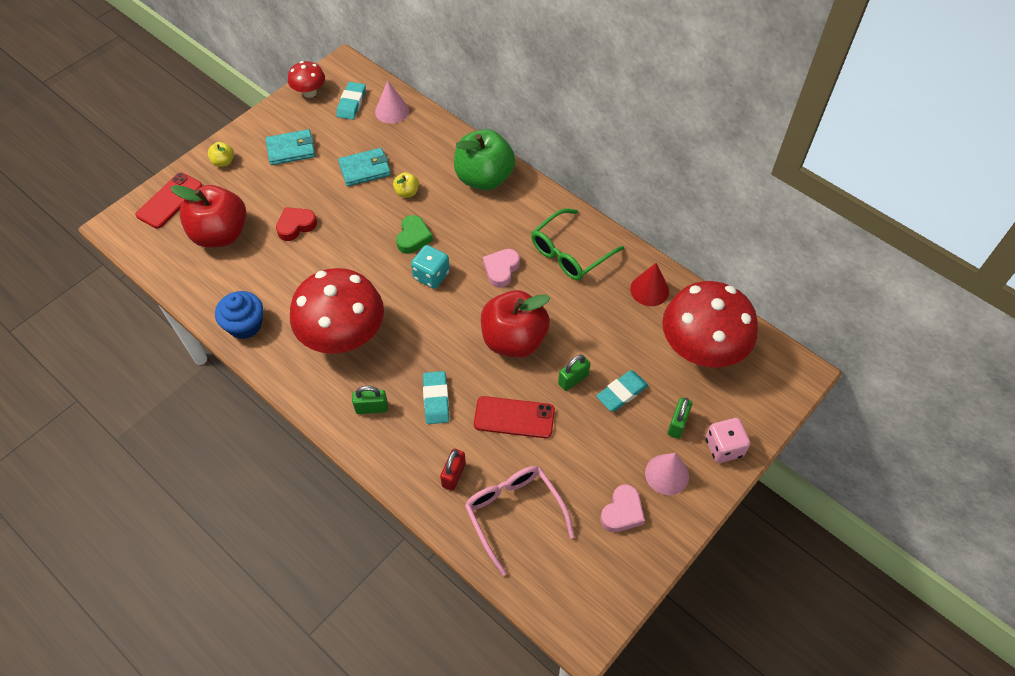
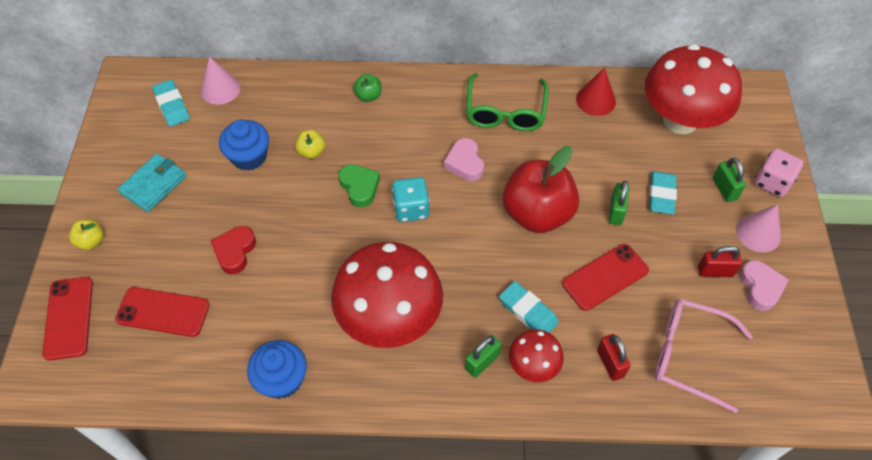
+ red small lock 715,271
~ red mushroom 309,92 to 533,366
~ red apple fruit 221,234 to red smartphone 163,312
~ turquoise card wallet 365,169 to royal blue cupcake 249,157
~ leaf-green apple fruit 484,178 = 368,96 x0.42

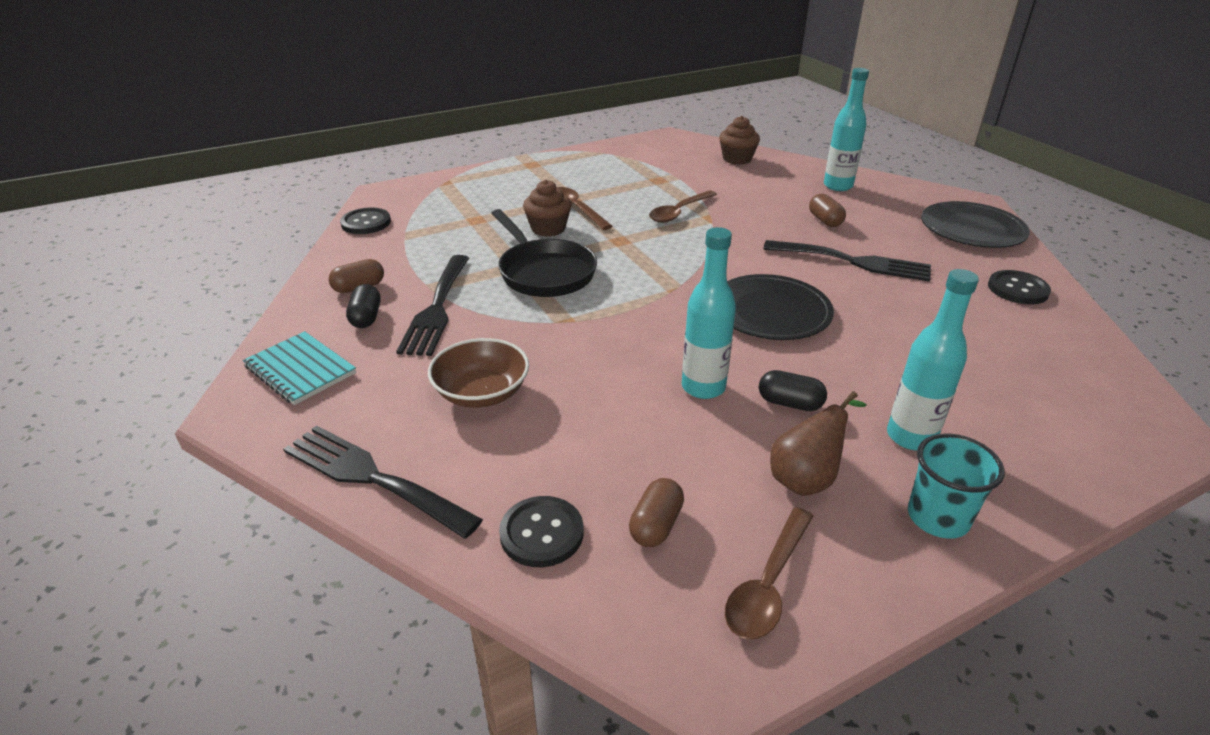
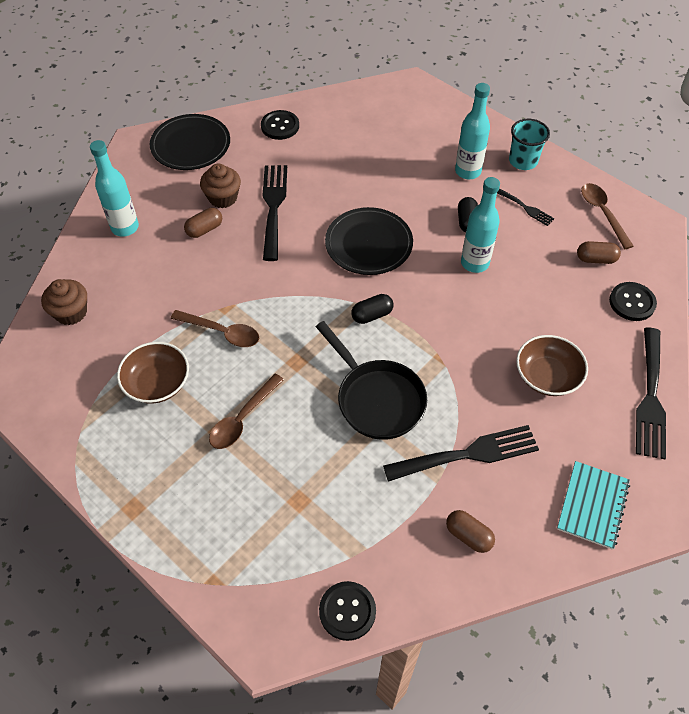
+ brown deep dish 157,383
~ black pill 366,317 to 372,315
~ brown cupcake 548,229 to 223,198
~ brown pear fruit 806,478 to black table fork 526,208
~ black frying pan 544,272 = 377,399 105 degrees clockwise
~ brown tablespoon 767,585 = 602,213 120 degrees counterclockwise

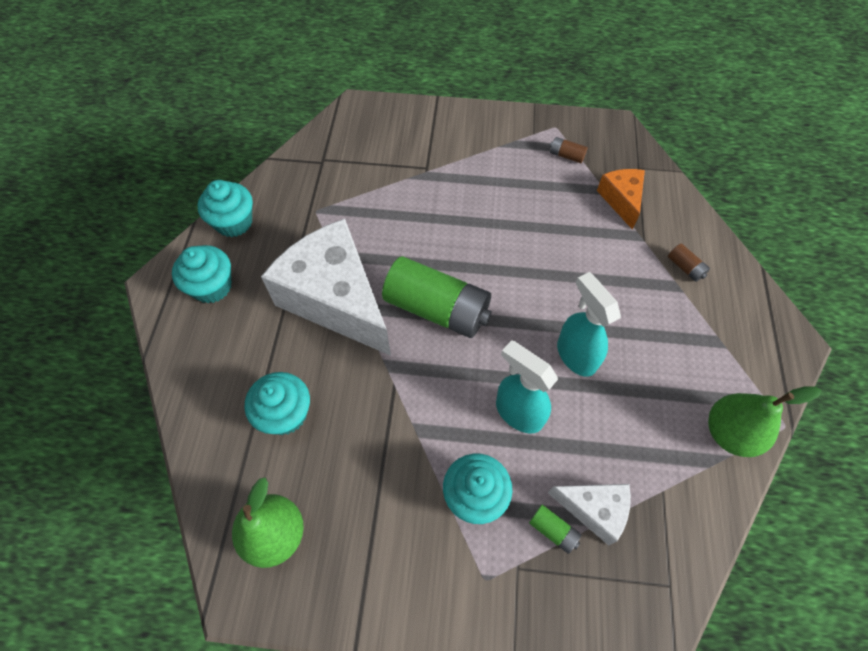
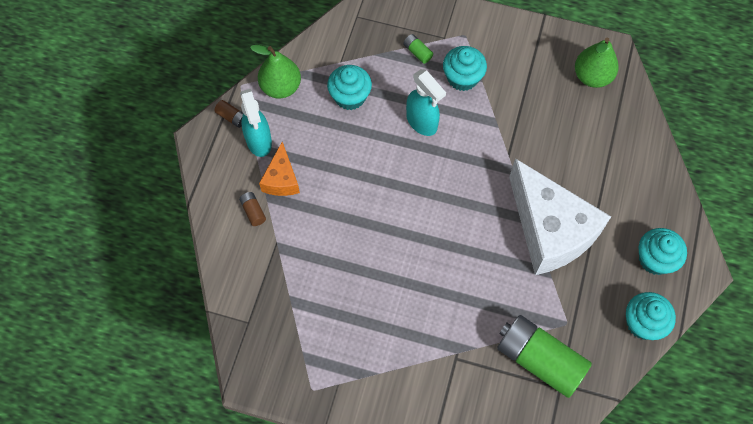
- pure white cheese wedge 594,510
~ turquoise cupcake 285,414 to 350,97
~ leaf-green AA battery 437,309 to 539,360
~ brown AA battery 566,156 to 232,117
~ turquoise sprayer 575,355 to 259,142
~ bright orange cheese wedge 621,200 to 281,179

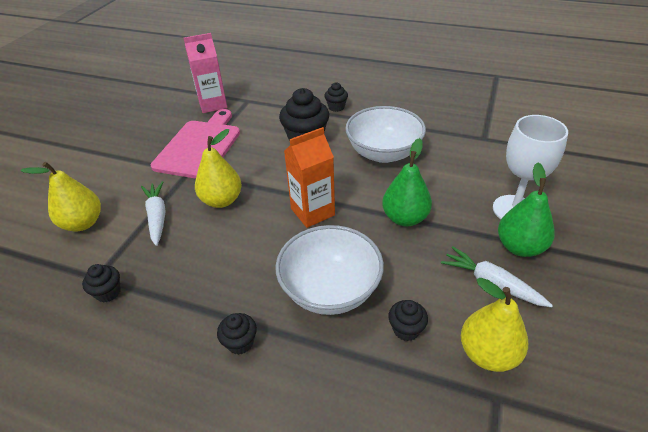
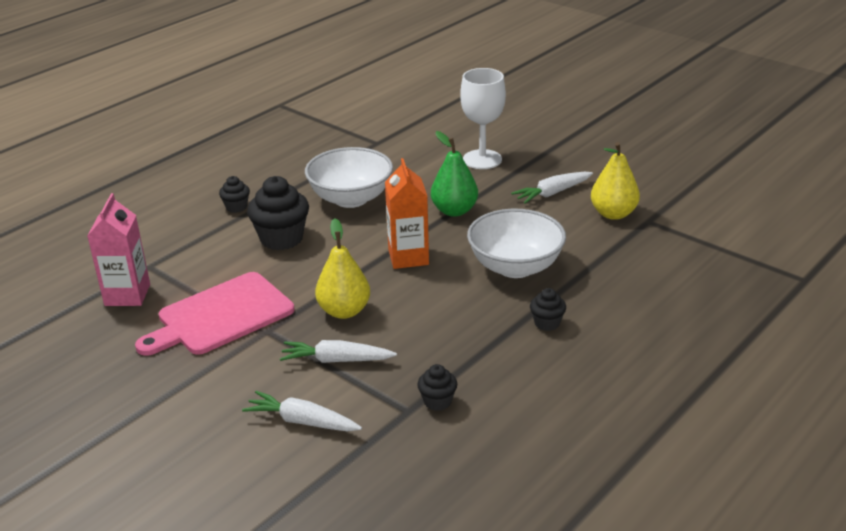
- black cupcake 406,329
- leaf-green pear fruit 520,247
~ golden pear fruit 83,223 to pure white root vegetable 302,421
~ pink chopping board 200,146 = 220,316 75 degrees counterclockwise

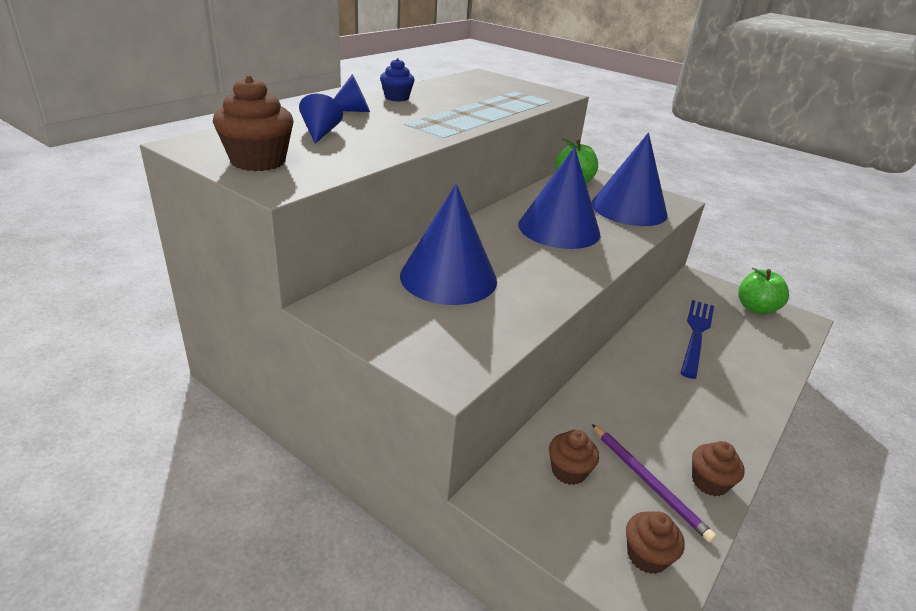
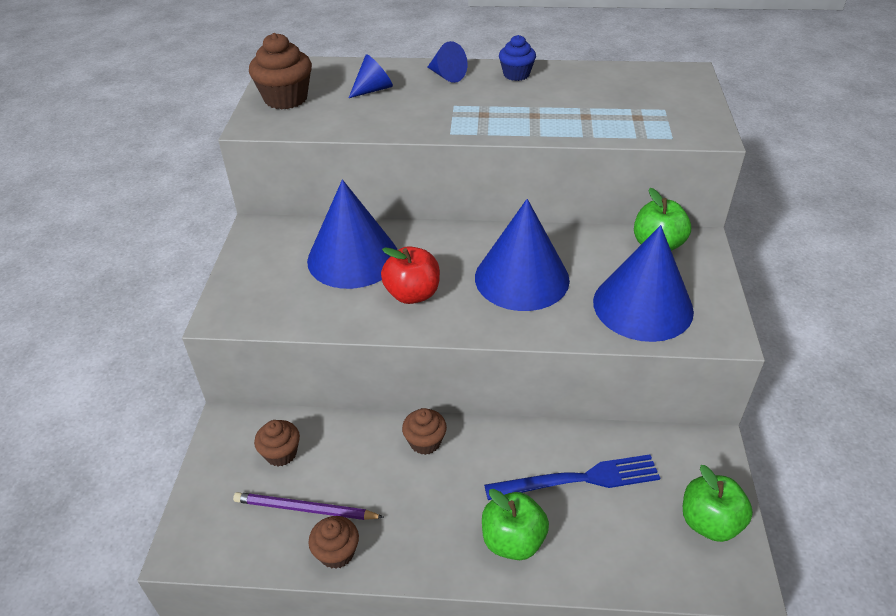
+ red apple fruit 412,294
+ leaf-green apple fruit 513,540
~ brown cupcake 647,556 to 425,442
~ purple wooden pencil 648,482 = 305,509 75 degrees clockwise

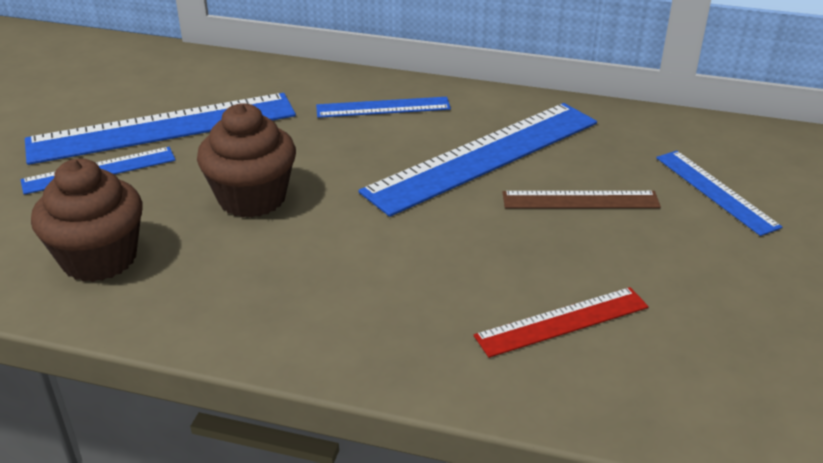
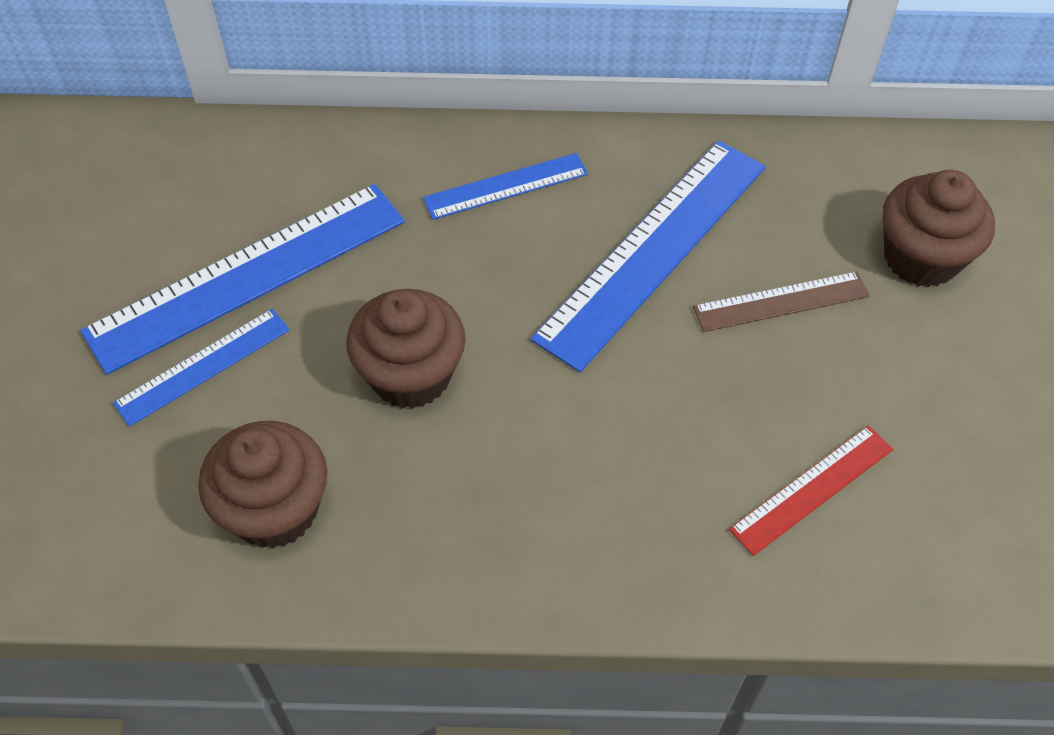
~ royal blue straightedge 715,191 to brown cupcake 921,258

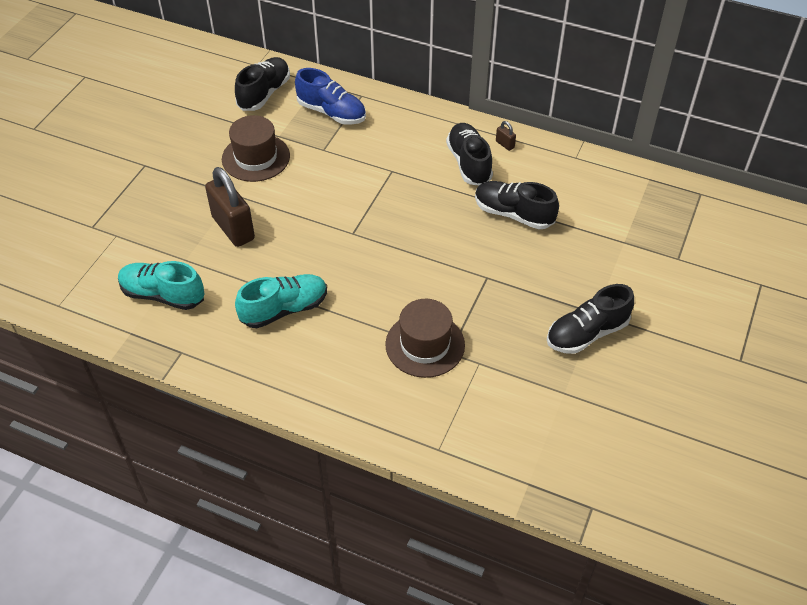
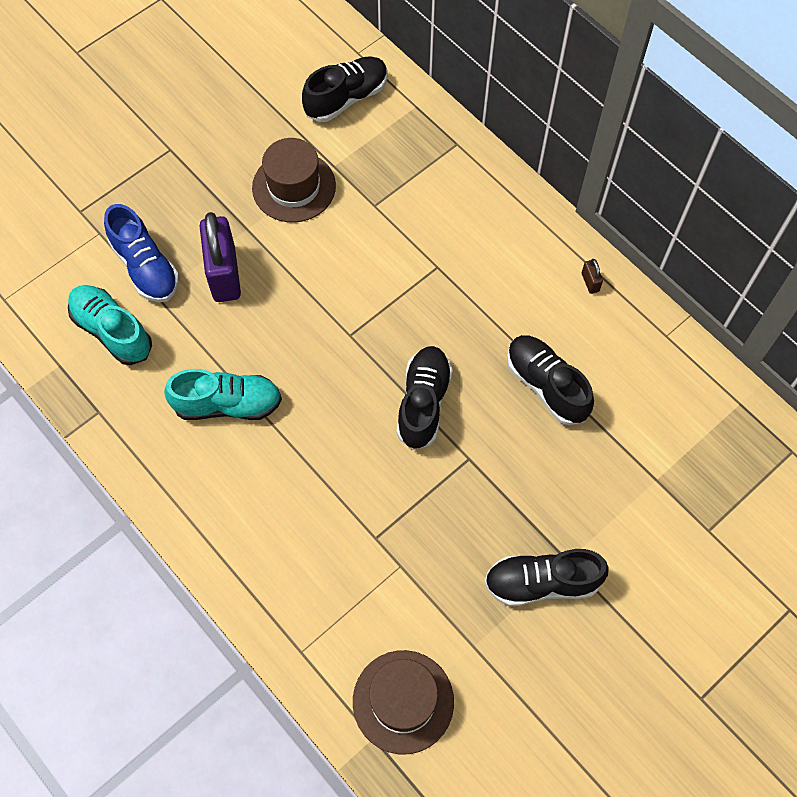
~ royal blue shoe 331,112 to 145,267
~ brown tall hat 425,345 to 403,701
~ black shoe 469,163 to 423,403
~ brown small lock 233,228 to purple small lock 224,274

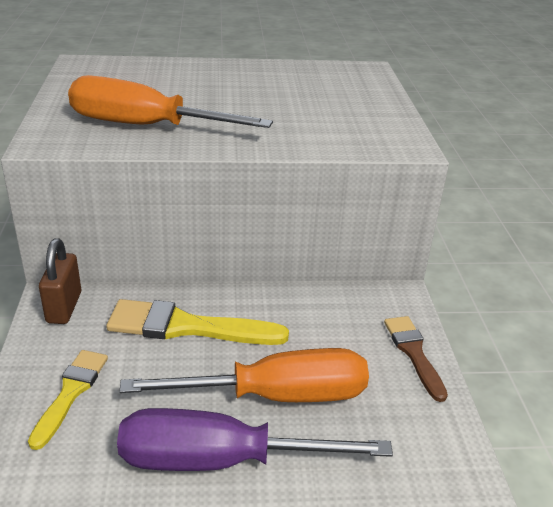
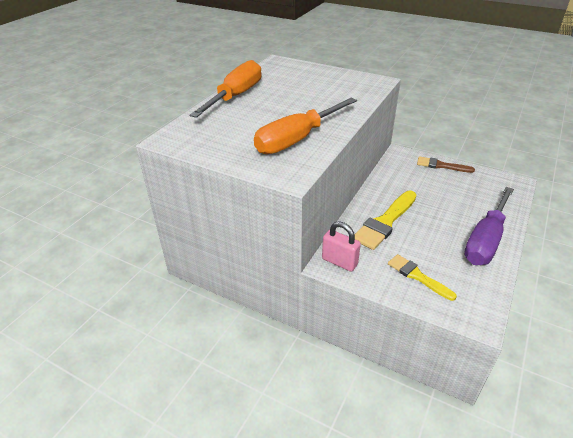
~ bright orange screwdriver 275,396 to 235,96
~ brown small lock 64,307 to pink small lock 339,262

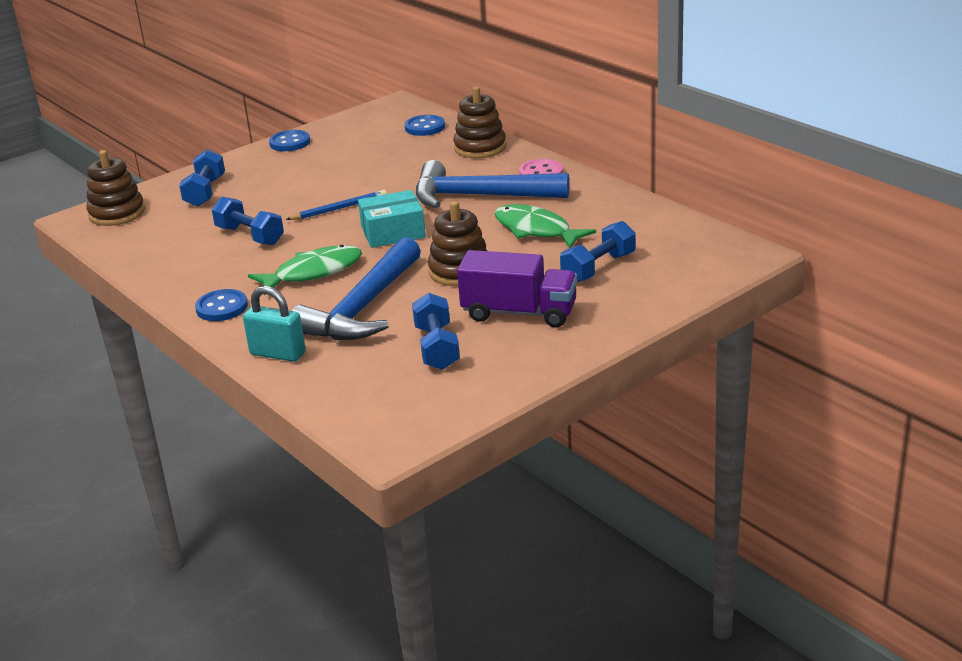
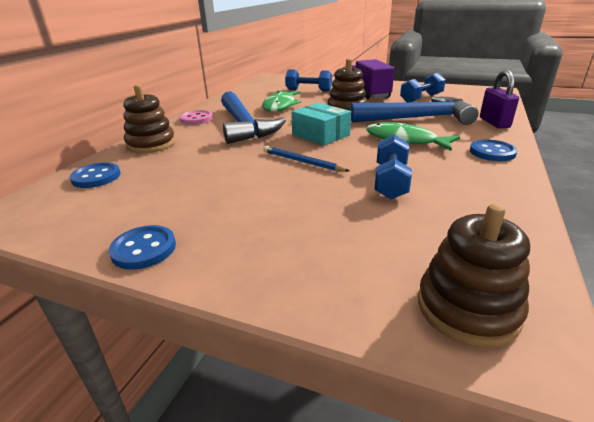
- royal blue hand weight 205,192
~ turquoise small lock 278,354 to purple small lock 494,123

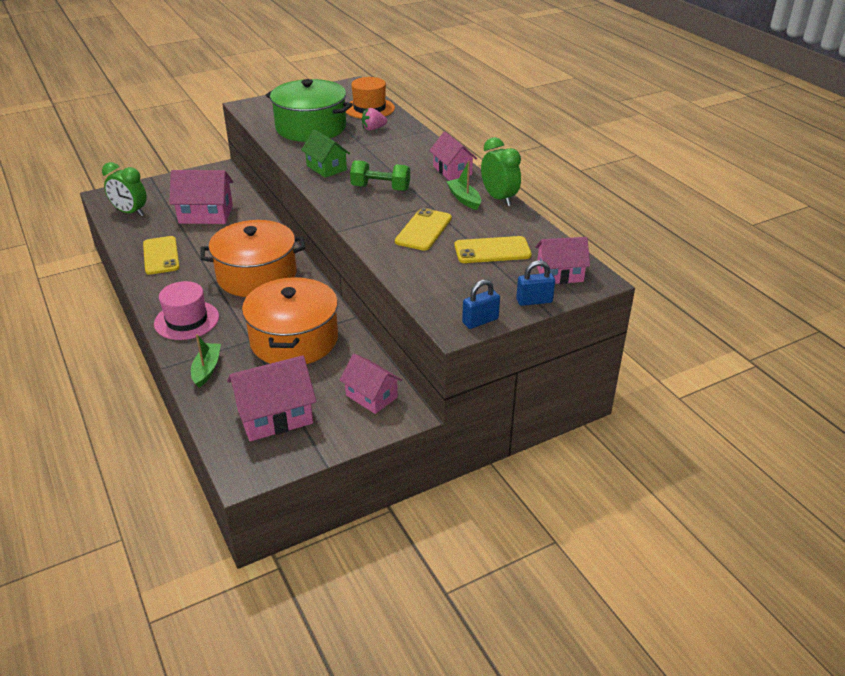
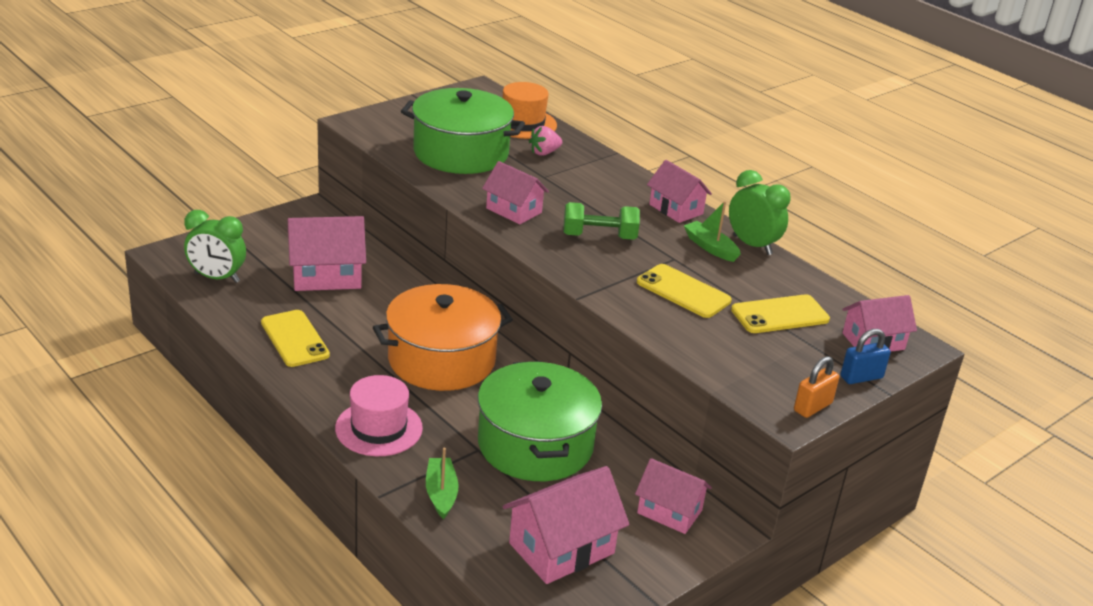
~ bright orange cooking pot 294,339 to leaf-green cooking pot 535,445
~ leaf-green house 326,168 to pink house 514,210
~ royal blue small lock 480,321 to bright orange small lock 812,407
~ golden smartphone 423,230 = 683,291 60 degrees counterclockwise

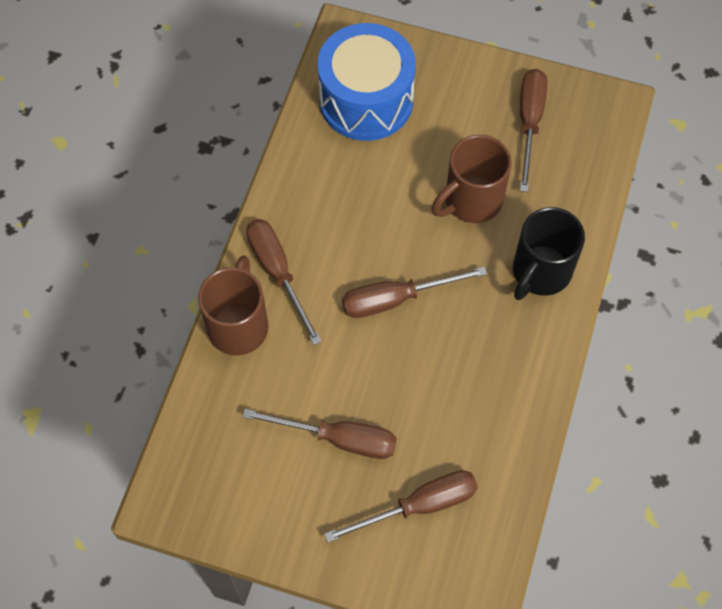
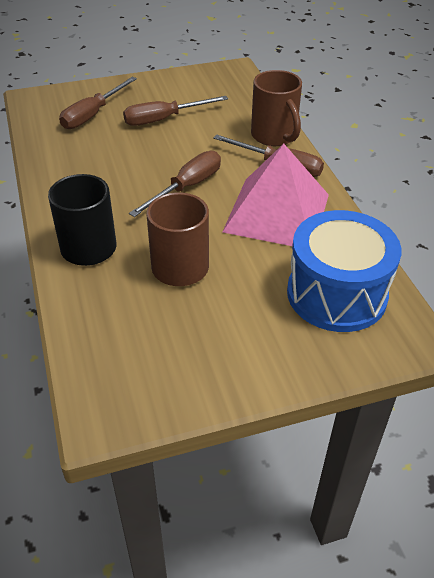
- brown screwdriver 529,123
+ pink pyramid shape 277,213

